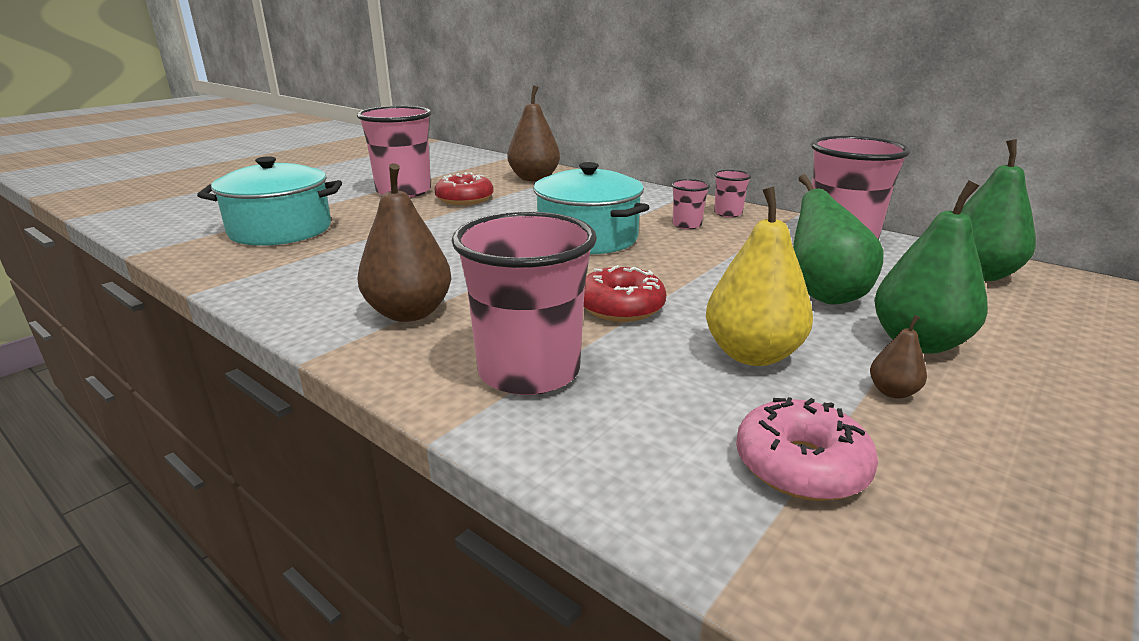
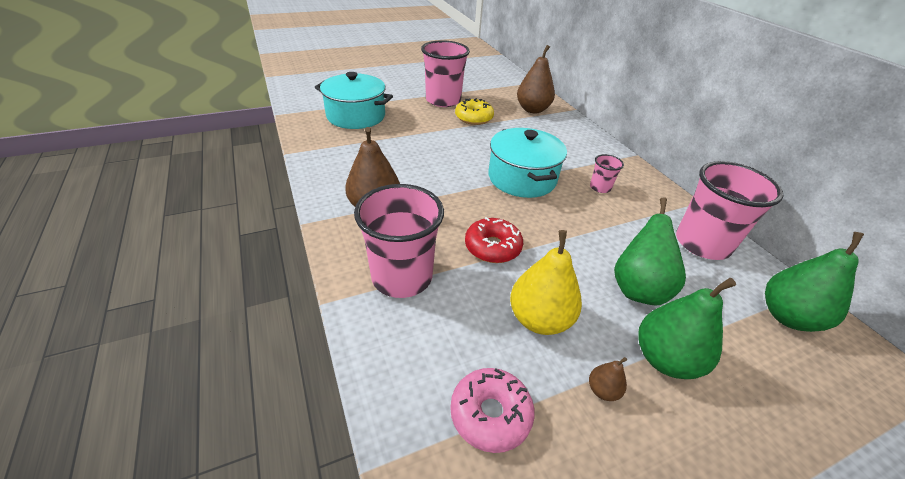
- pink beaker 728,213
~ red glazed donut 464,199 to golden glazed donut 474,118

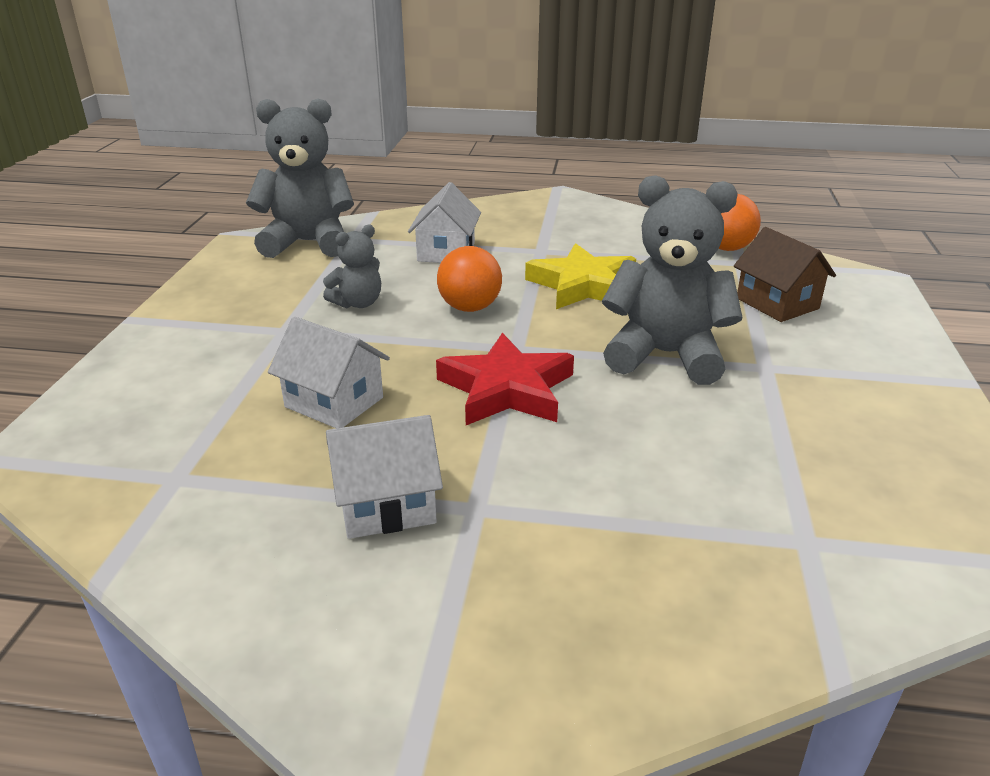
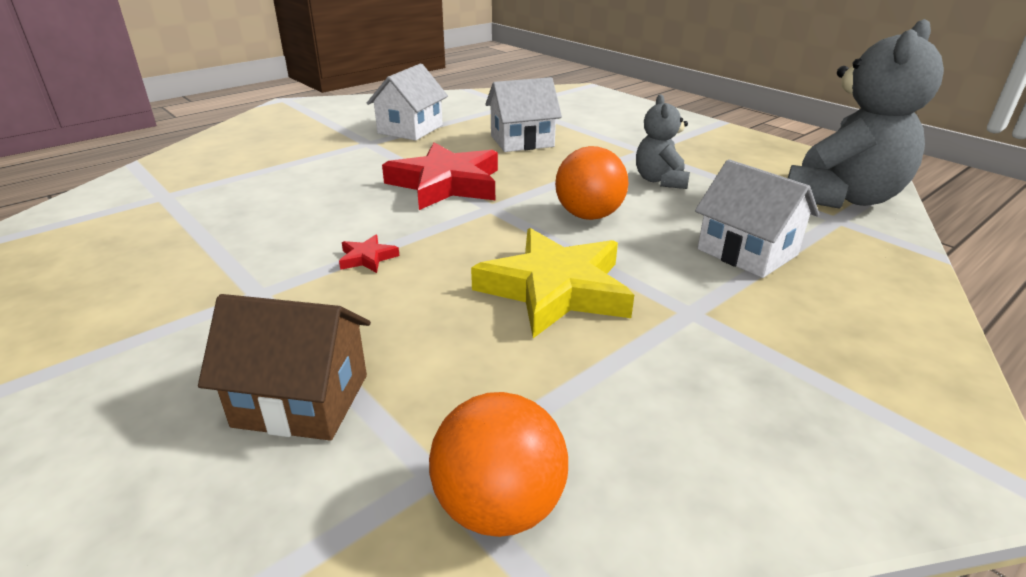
~ ash-grey teddy 665,355 to red star shape 367,258

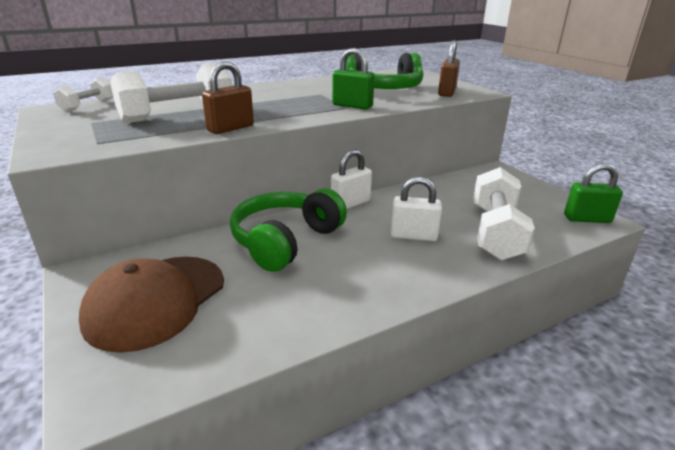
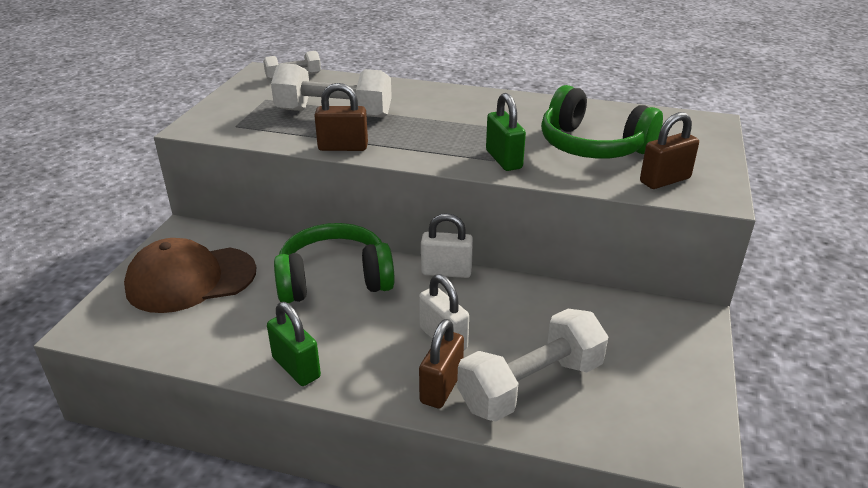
+ brown small lock 441,387
~ leaf-green small lock 587,219 to 296,367

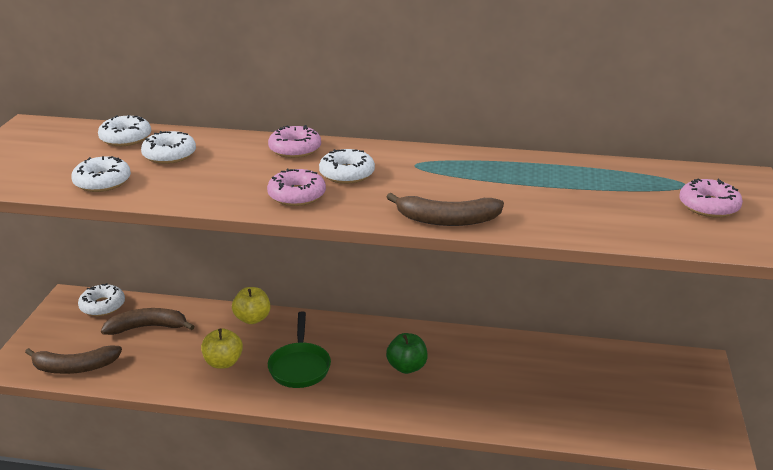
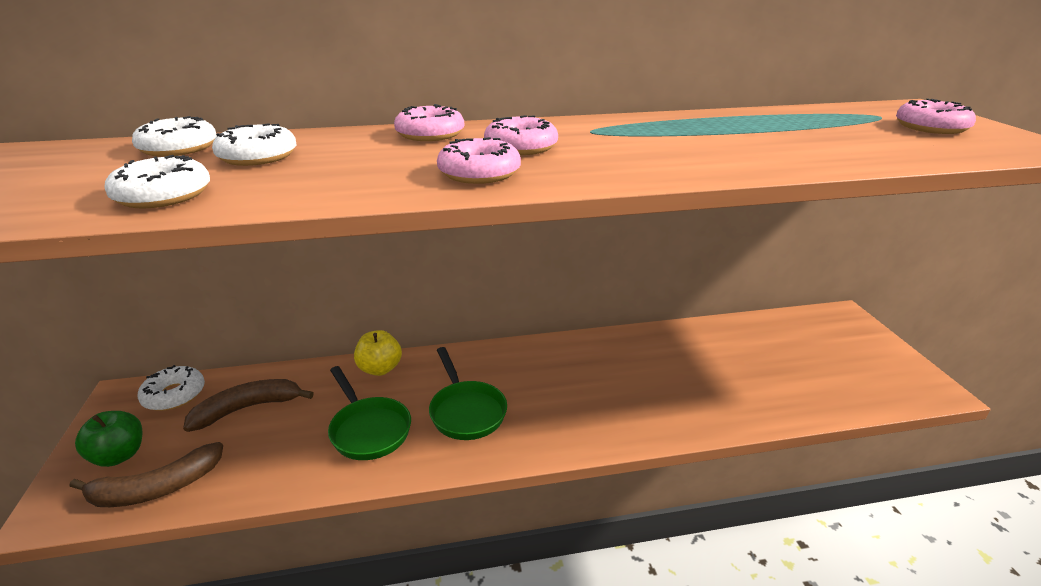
- brown banana fruit 446,220
~ leaf-green apple fruit 407,367 to 119,455
~ golden apple fruit 223,362 to leaf-green frying pan 368,429
~ pure white glazed donut 347,174 to pink glazed donut 521,147

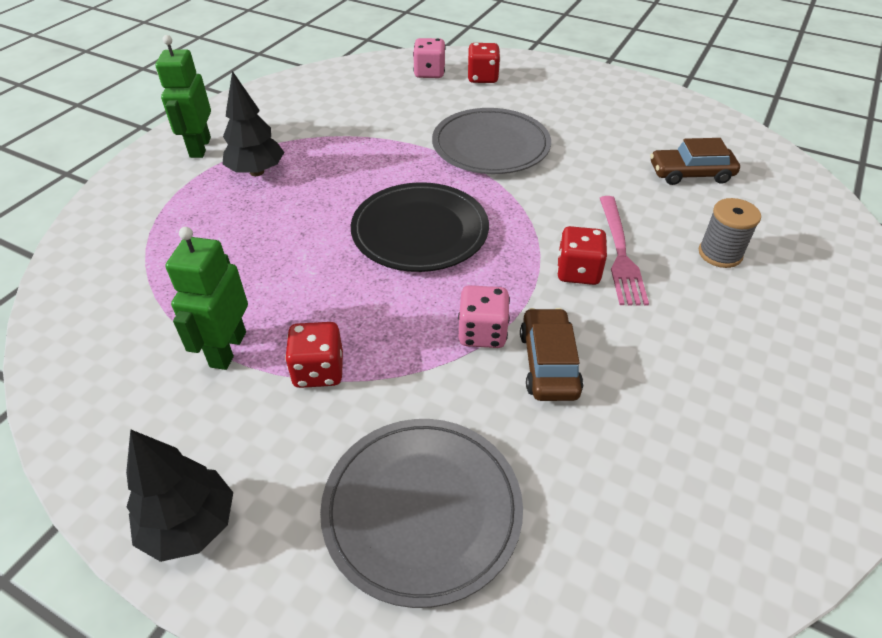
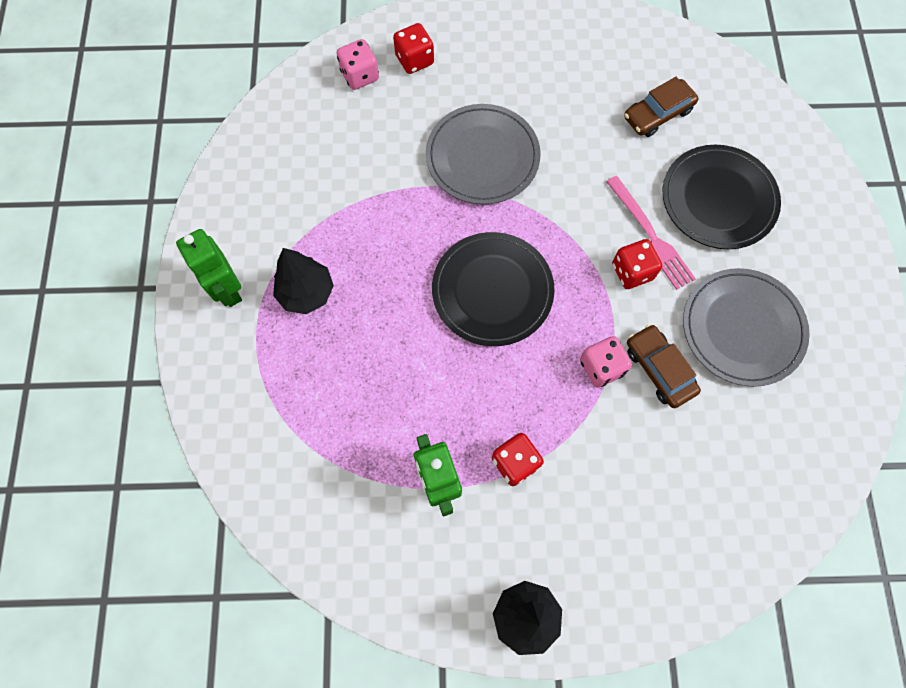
~ ash-grey dinner plate 422,510 to 742,328
~ ash-grey reel of thread 720,254 to black dinner plate 718,199

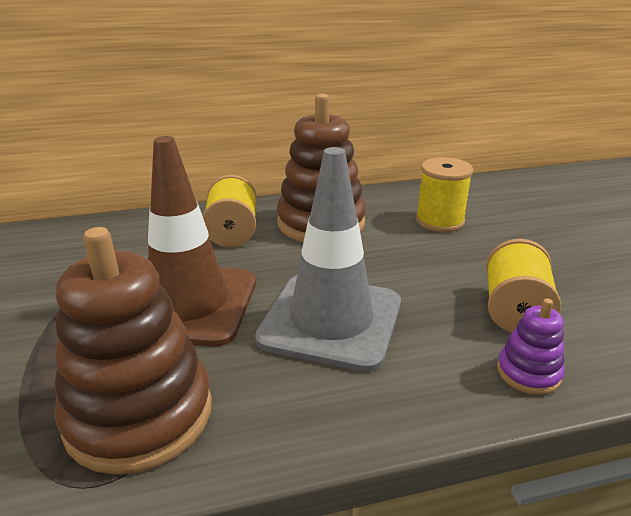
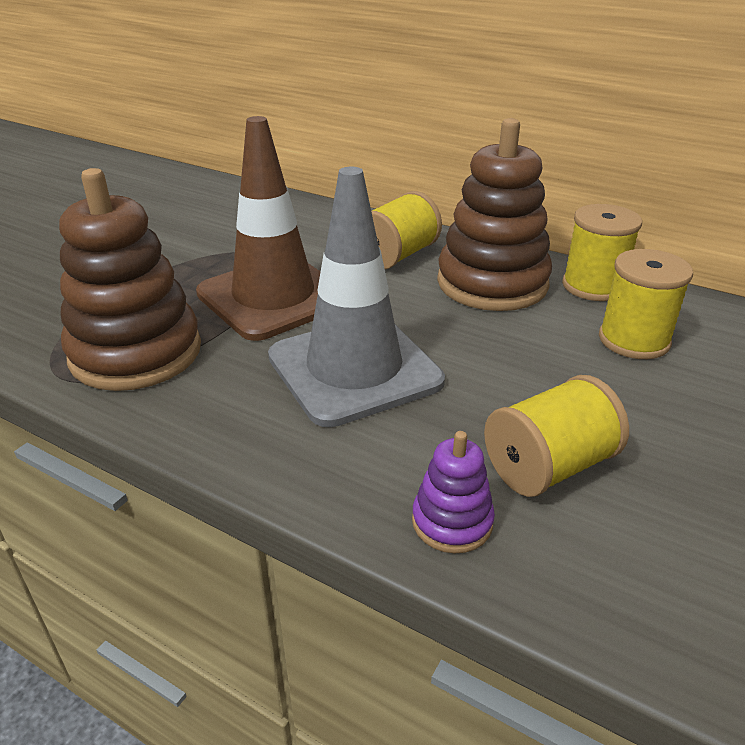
+ golden reel of thread 593,286

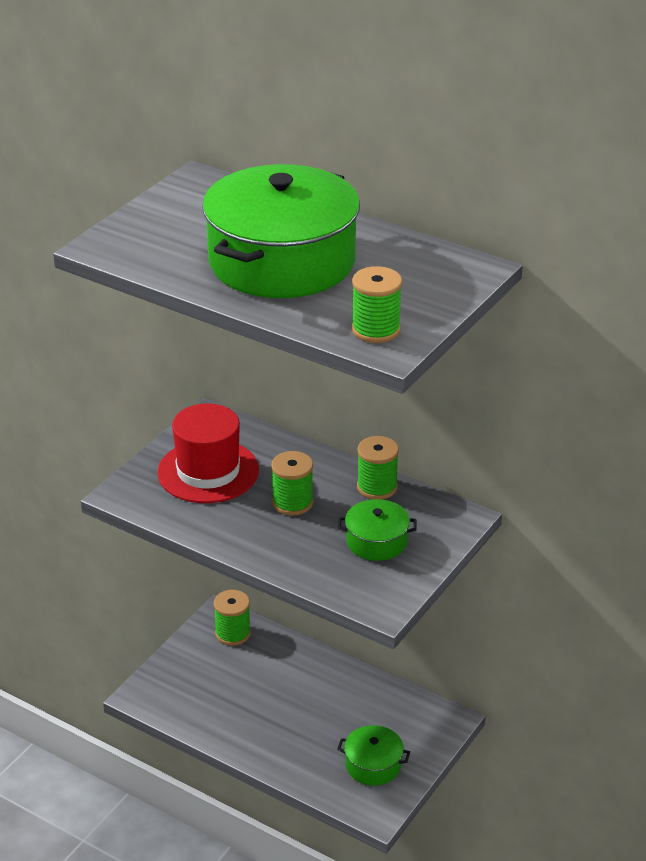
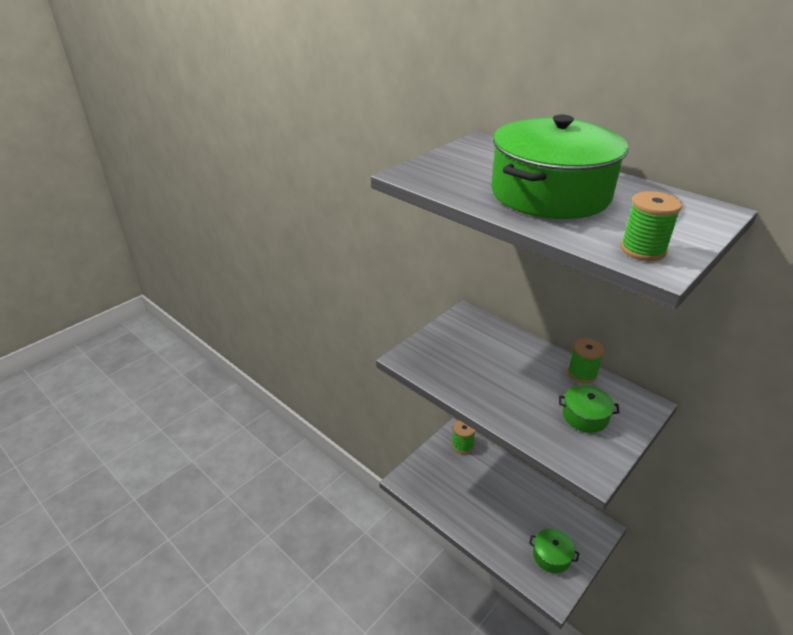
- red tall hat 208,471
- leaf-green reel of thread 292,503

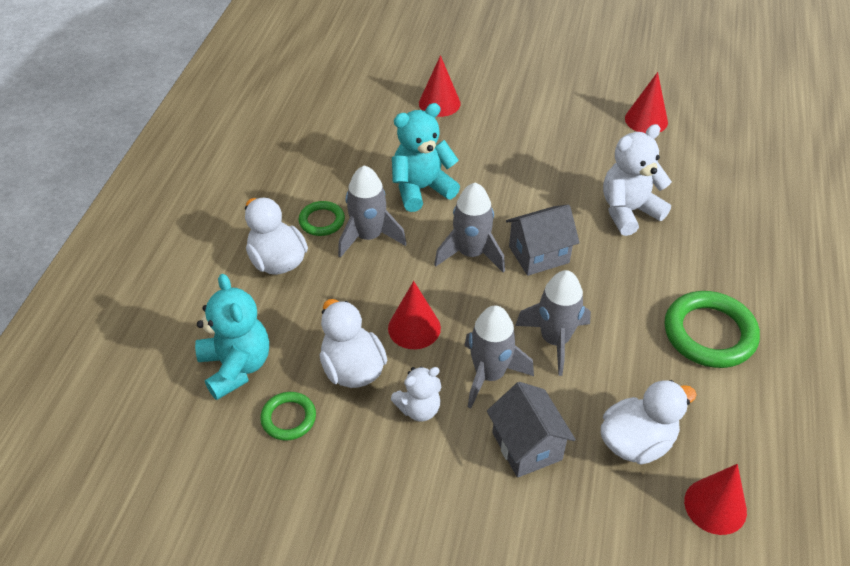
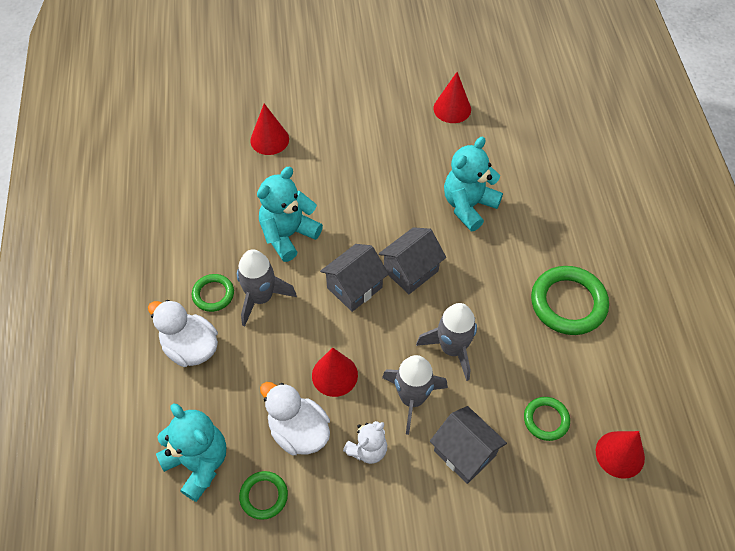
~ ash-grey spaceship 471,254 to ash-grey house 354,287
~ pure white duck 637,442 to leaf-green torus 546,420
~ pure white teddy 628,211 to turquoise teddy 468,206

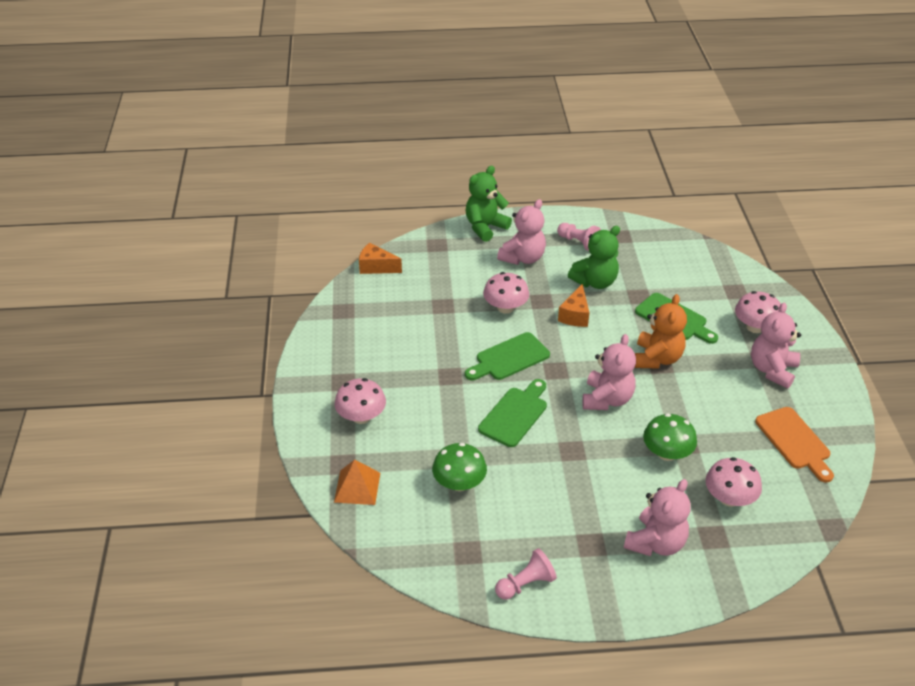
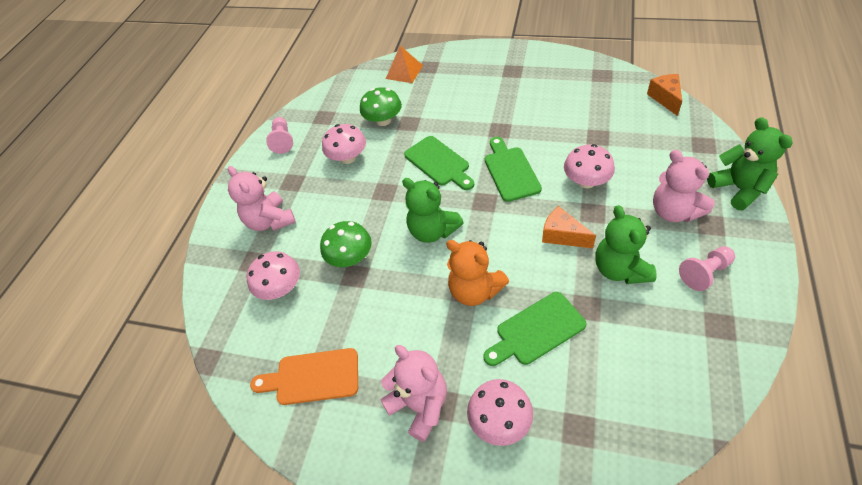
~ pink mushroom 361,416 to 348,158
~ pink teddy 607,399 to leaf-green teddy 432,231
~ bright orange cheese wedge 376,267 = 665,98 45 degrees counterclockwise

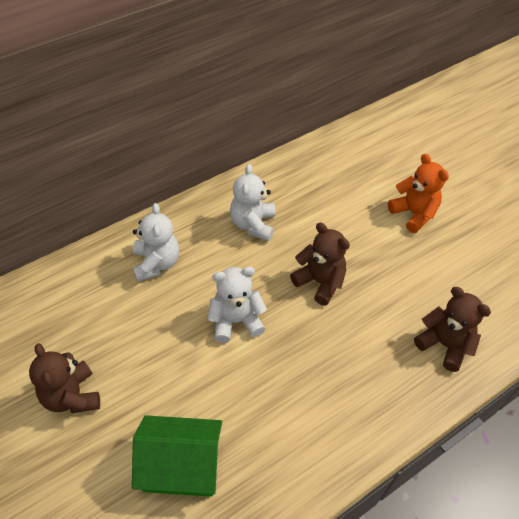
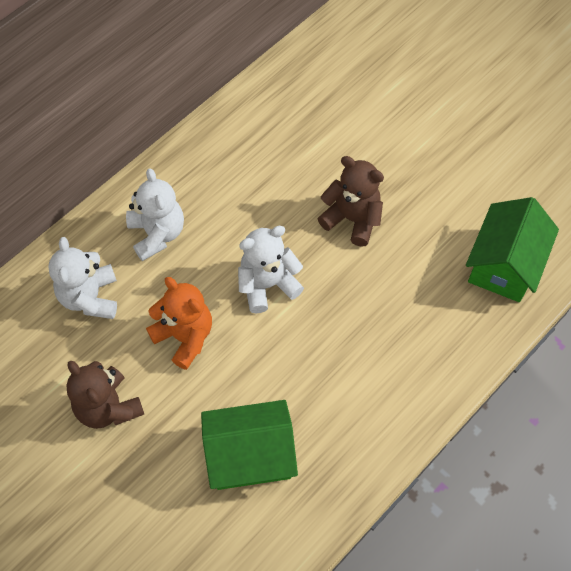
~ pure white teddy 253,224 to 90,297
~ bright orange teddy 413,214 to 184,336
~ brown teddy 444,344 to leaf-green house 504,265

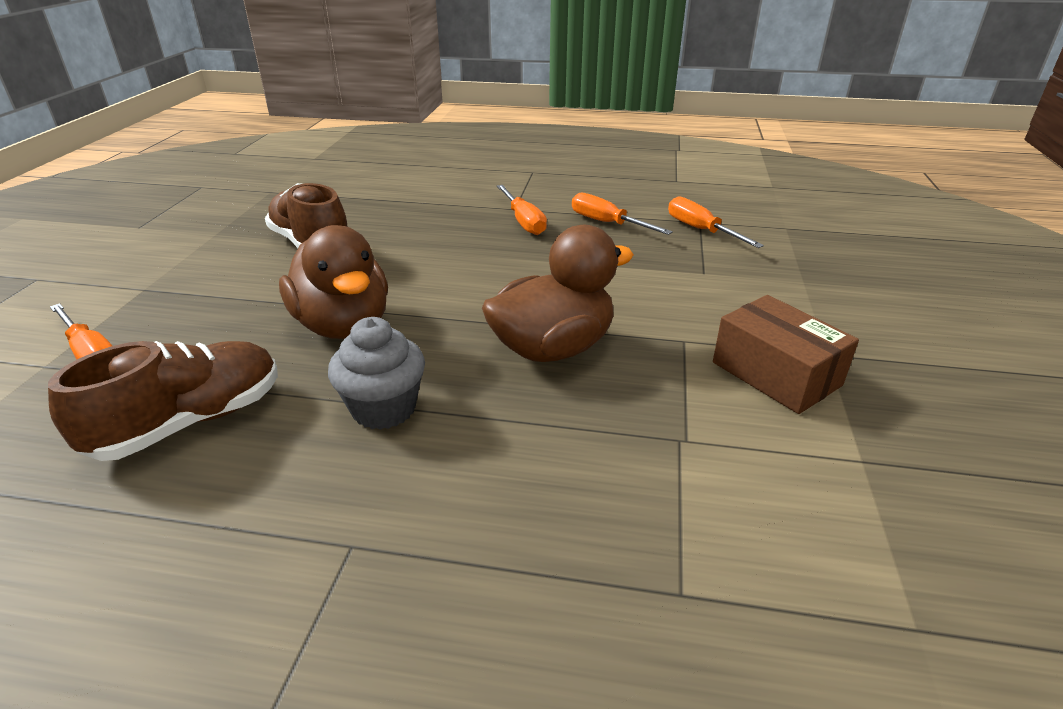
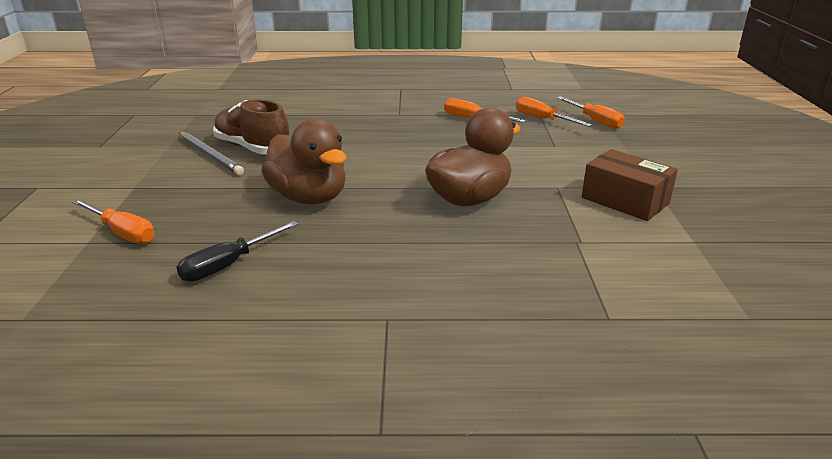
- ash-grey cupcake 384,409
+ ash-grey wooden pencil 210,155
~ bright orange screwdriver 523,221 to 595,121
~ brown shoe 190,422 to black screwdriver 229,265

